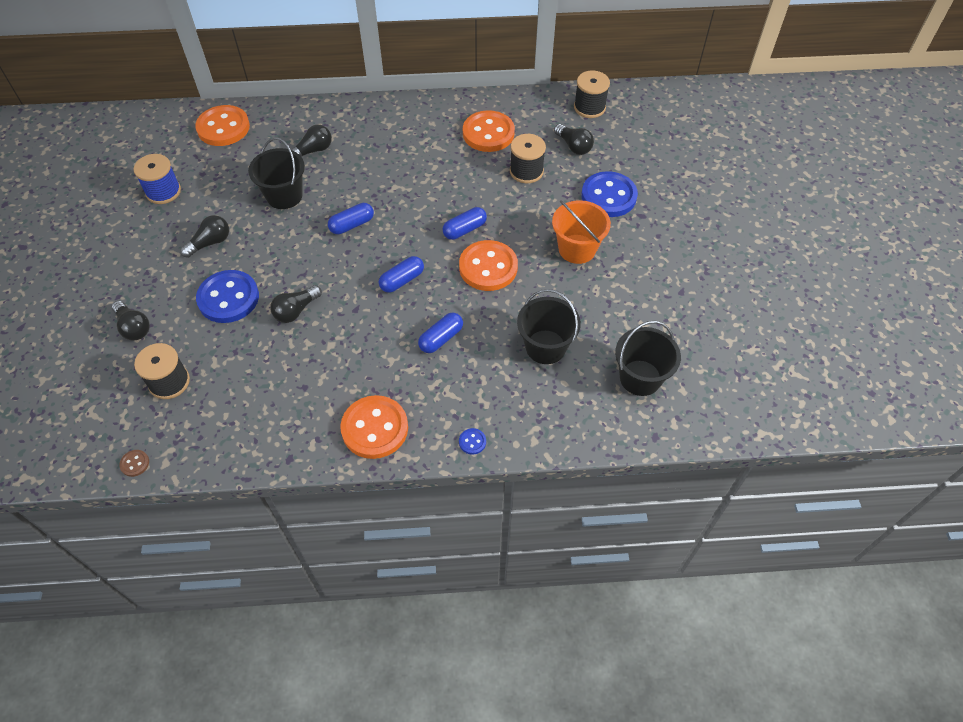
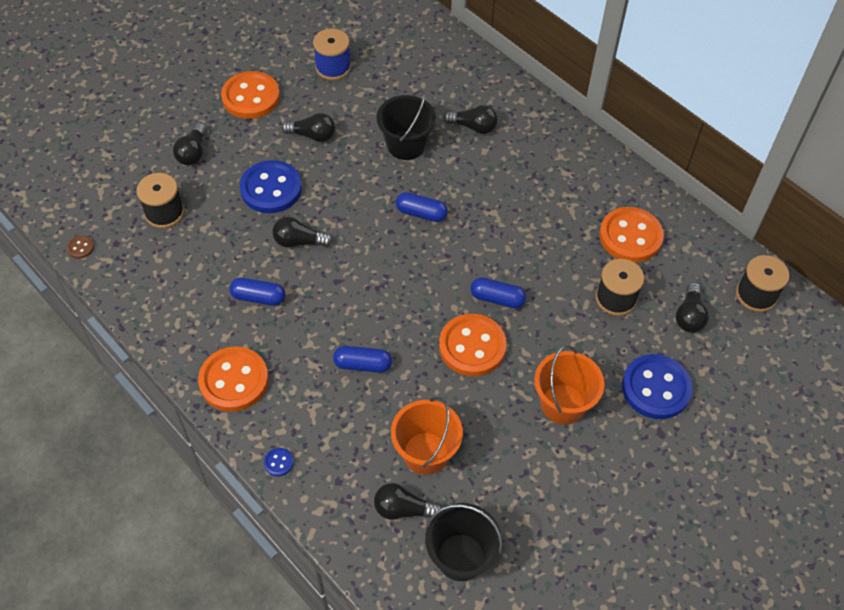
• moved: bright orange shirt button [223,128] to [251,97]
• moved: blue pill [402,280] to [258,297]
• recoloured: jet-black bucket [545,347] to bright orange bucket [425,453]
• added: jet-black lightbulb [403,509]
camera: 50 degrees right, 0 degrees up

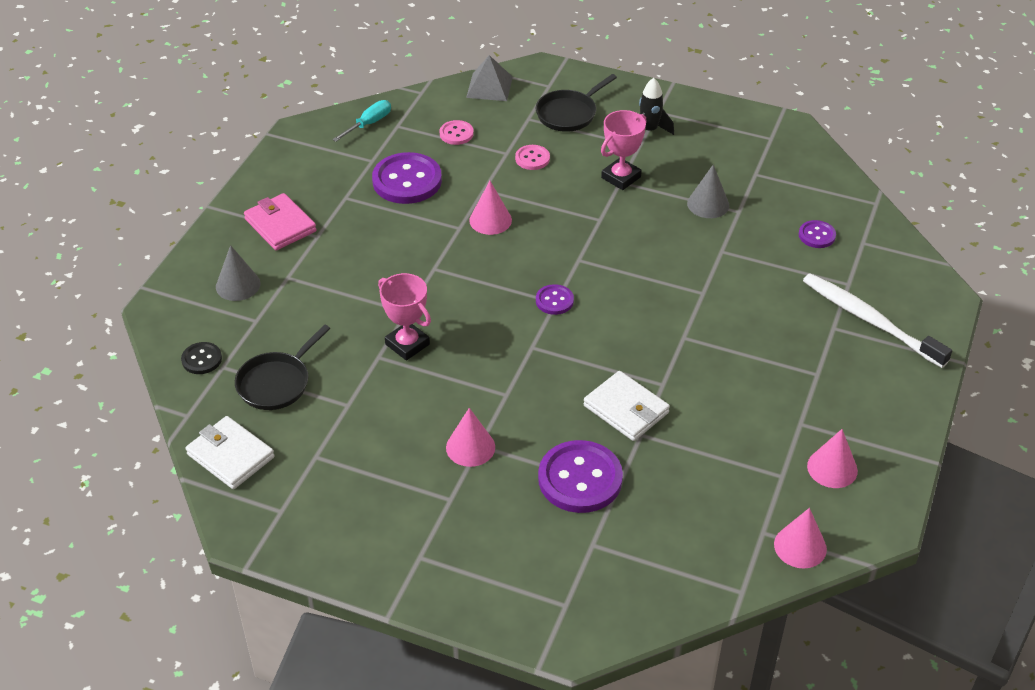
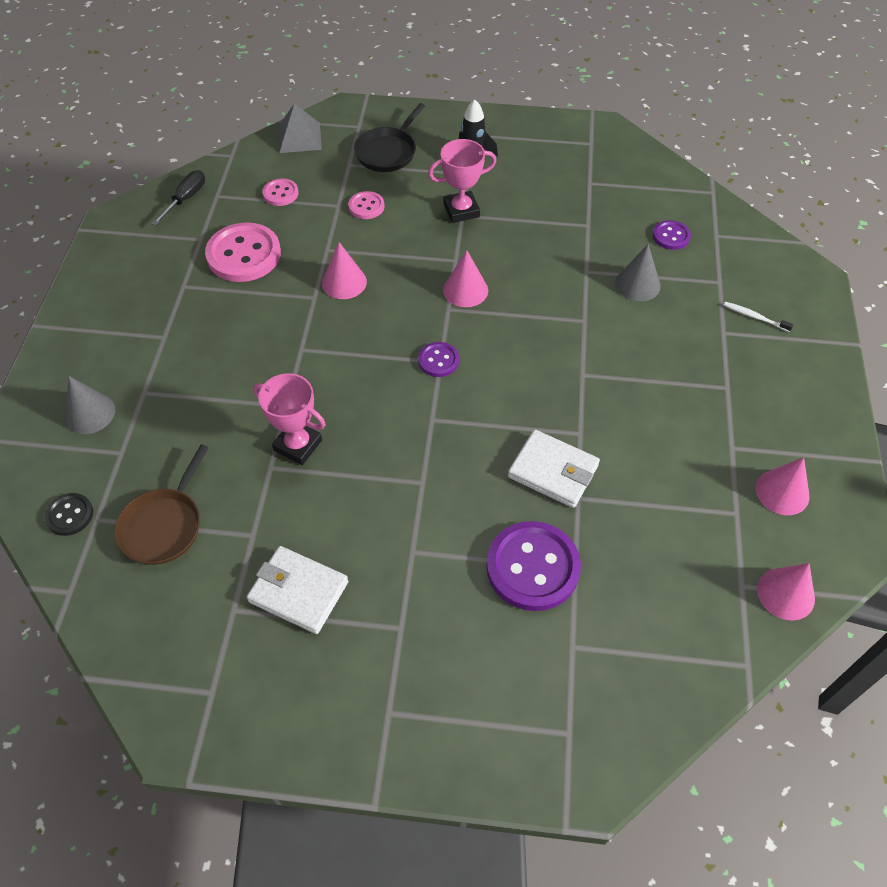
• moved: snow-white billfold [230,456] to [298,592]
• recoloured: jet-black skillet [276,383] to russet skillet [164,525]
• removed: pink billfold [280,225]
• recoloured: turquoise flat screwdriver [369,124] to jet-black flat screwdriver [186,199]
• recoloured: royal purple shirt button [407,181] to pink shirt button [244,255]
• moved: pink cone shape [470,447] to [465,290]
• turned: pink trophy [621,177] = [461,210] 45 degrees clockwise
• moved: grey cone shape [708,204] to [637,284]
• resized: snow-white tooth brush [870,320] = [755,317] x0.40
camera: 15 degrees left, 10 degrees up

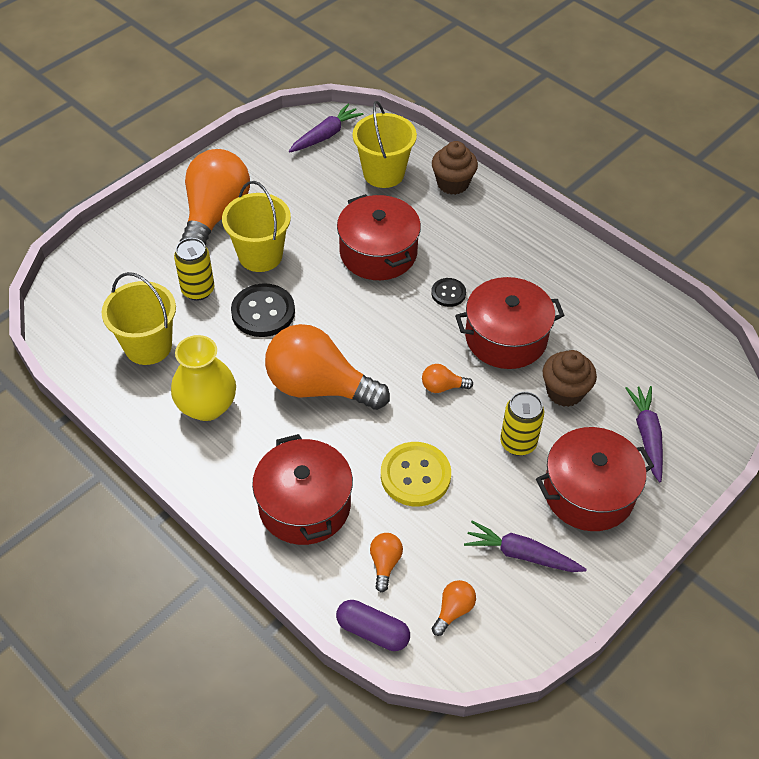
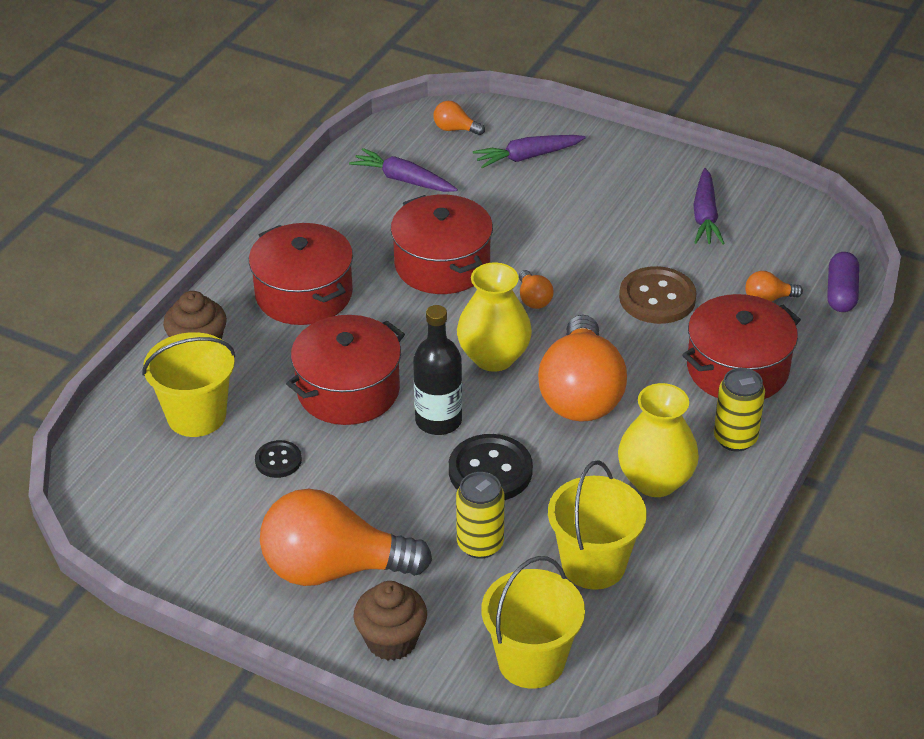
• moved: yellow bucket [260,255] to [531,661]
• moved: royal purple carrot [325,135] to [403,180]
• recoloured: yellow shirt button [415,475] to russet shirt button [657,298]
• moved: jet-black shirt button [448,293] to [278,460]
• moved: bright orange lightbulb [453,610] to [455,129]
• moved: yellow can [518,443] to [735,438]
• moved: crimson stockpot [588,492] to [304,294]
• moved: russet muffin [564,392] to [391,640]
• added: jet-black bottle [438,420]
• added: yellow flower vase [494,357]
camera: 105 degrees left, 10 degrees down

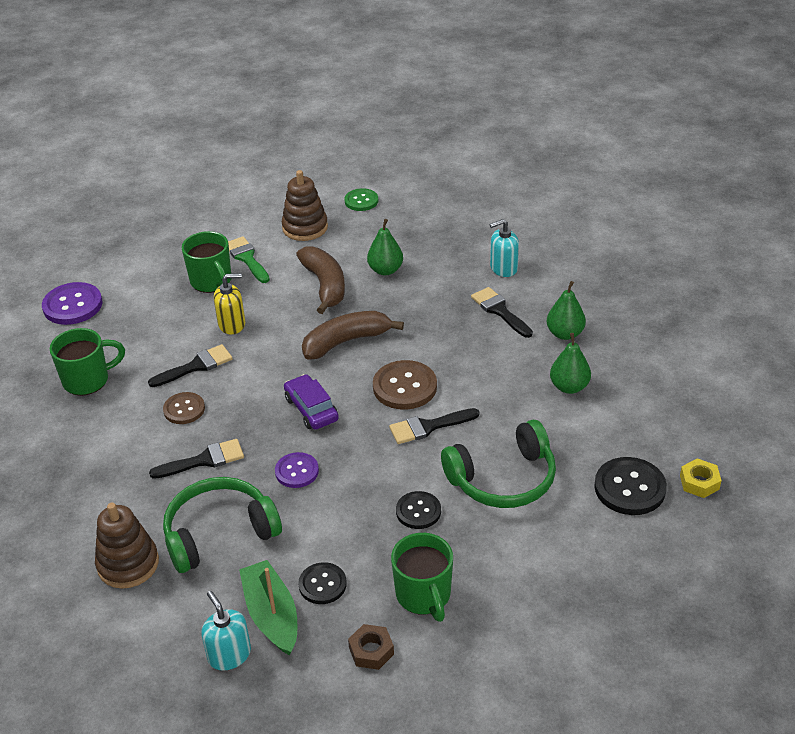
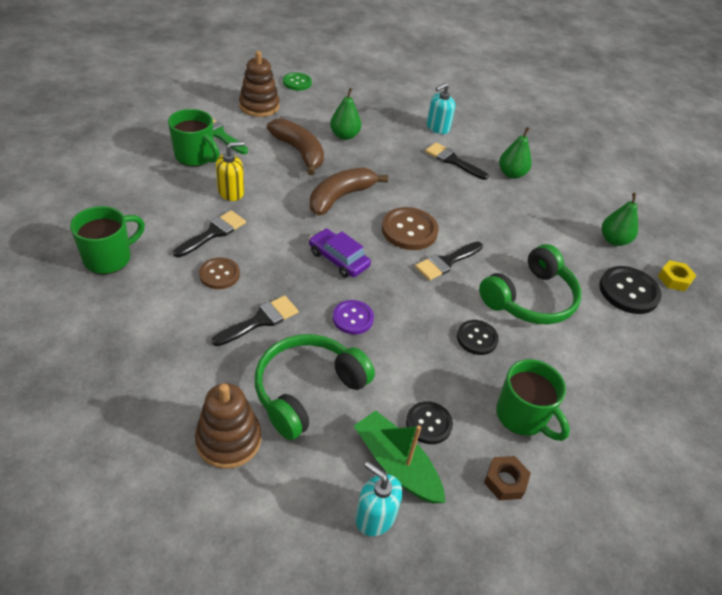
• removed: royal purple shirt button [72,305]
• moved: emerald pear [569,387] to [613,240]
camera: 25 degrees left, 5 degrees up

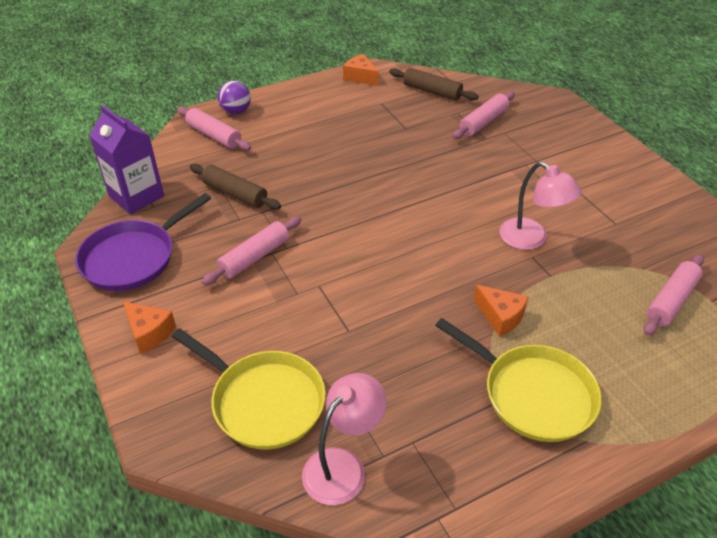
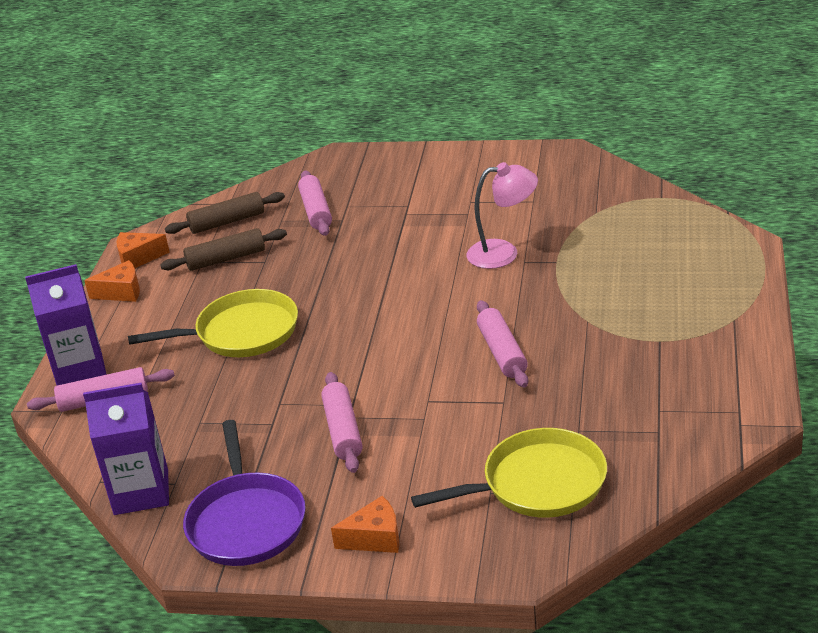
• moved: russet pastry roller [235,194] to [226,259]
• replaced: royal purple play ball [236,111] to royal purple milk carton [79,369]
• removed: pink reading lamp [343,466]
• moved: yellow skillet [533,394] to [242,332]
• moved: bright orange piece of cheese [500,316] to [121,292]
• moved: pink pastry roller [671,301] to [502,352]
camera: 50 degrees left, 10 degrees down

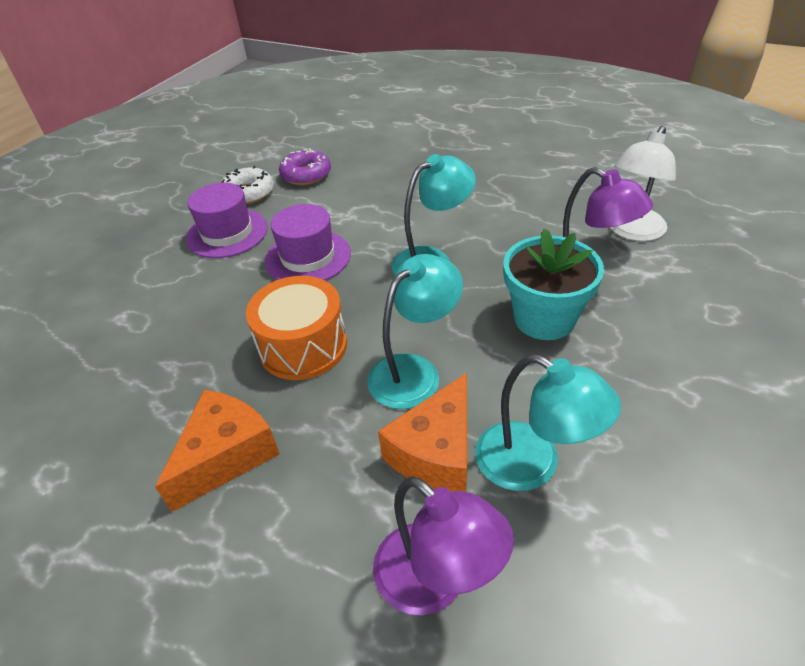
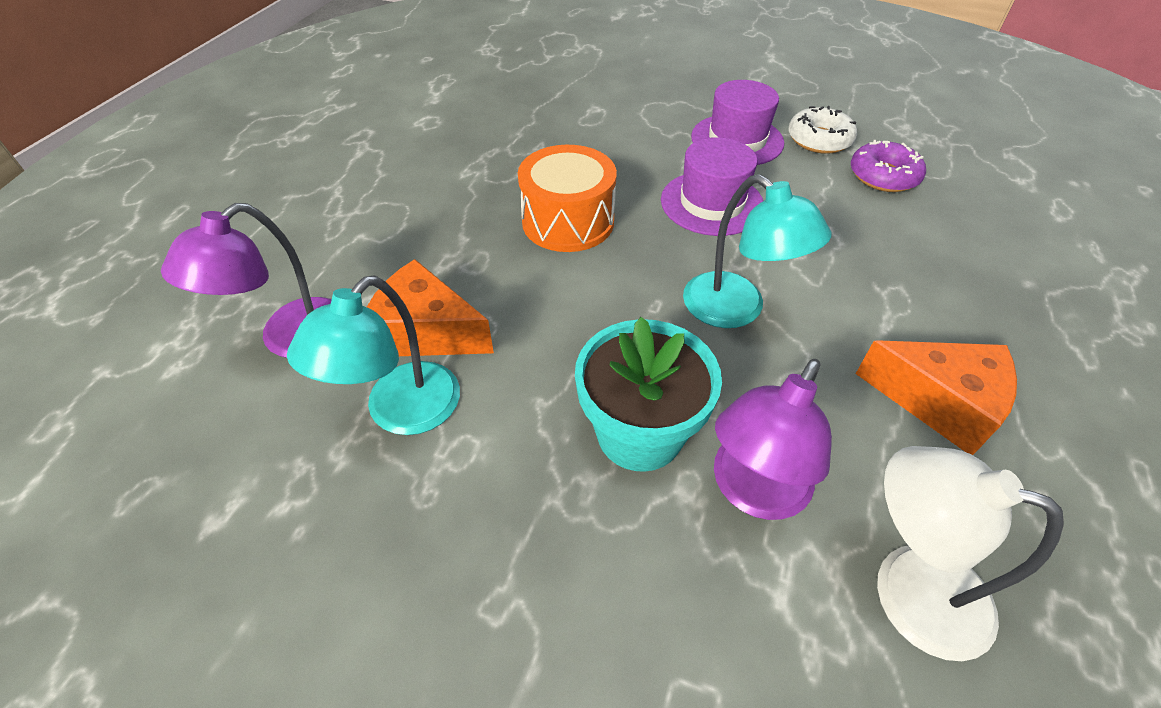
• moved: bright orange piece of cheese [226,455] to [939,402]
• removed: turquoise reading lamp [414,371]
camera: 80 degrees right, 5 degrees up

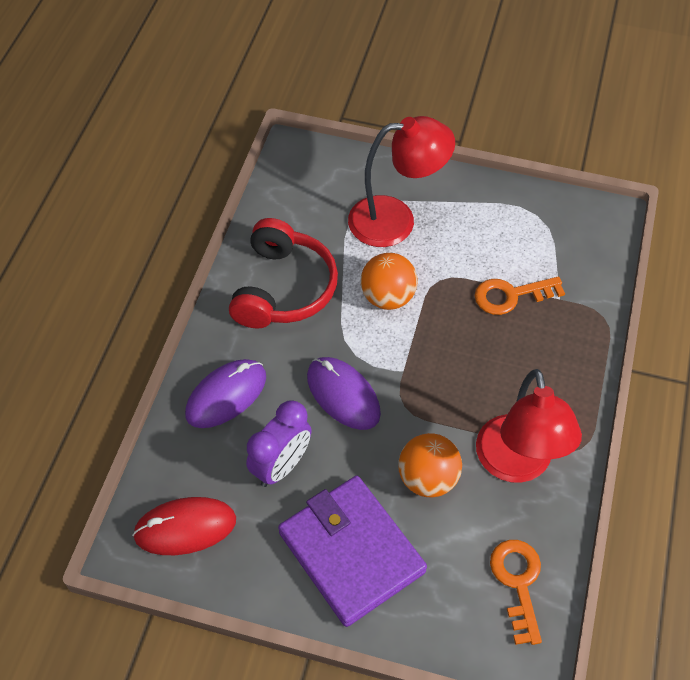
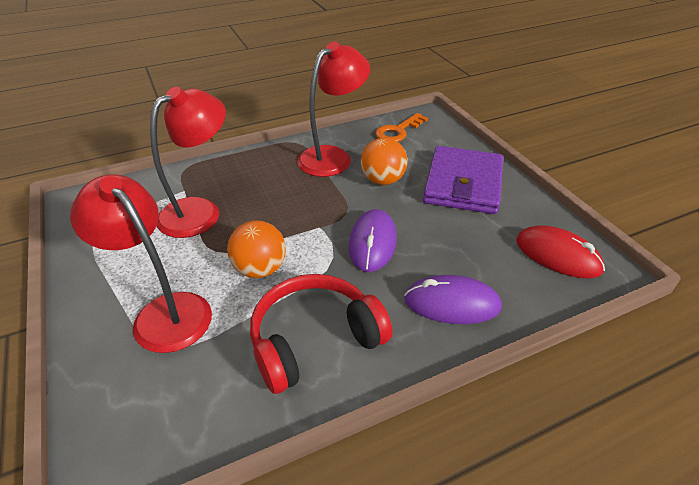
• removed: royal purple alarm clock [281,465]
• replaced: bright orange door key [510,295] to crimson reading lamp [200,211]
camera: 130 degrees left, 15 degrees down

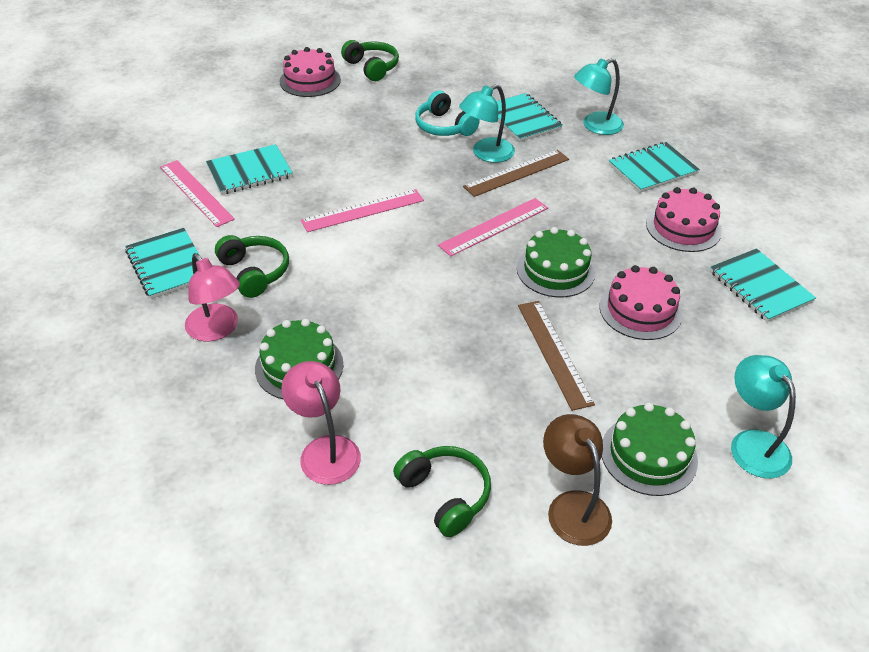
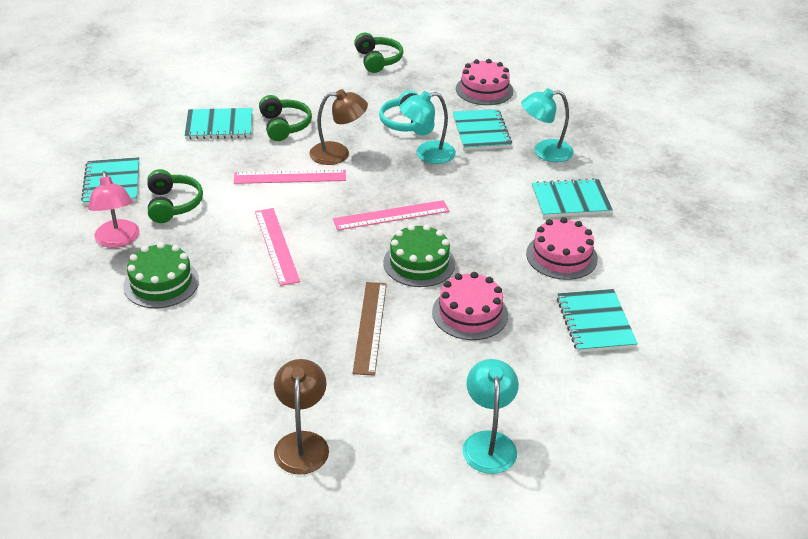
• moved: pink measuring stick [196,192] to [277,245]
• moved: pink gateau [310,80] to [484,90]
• removed: pink reading lamp [325,449]
• moved: emerald over-ear headphones [445,495] to [284,126]
• removed: russet measuring stick [517,173]
• removed: emerald gateau [648,455]
• added: russet reading lamp [338,153]
camera: 20 degrees right, 5 degrees down

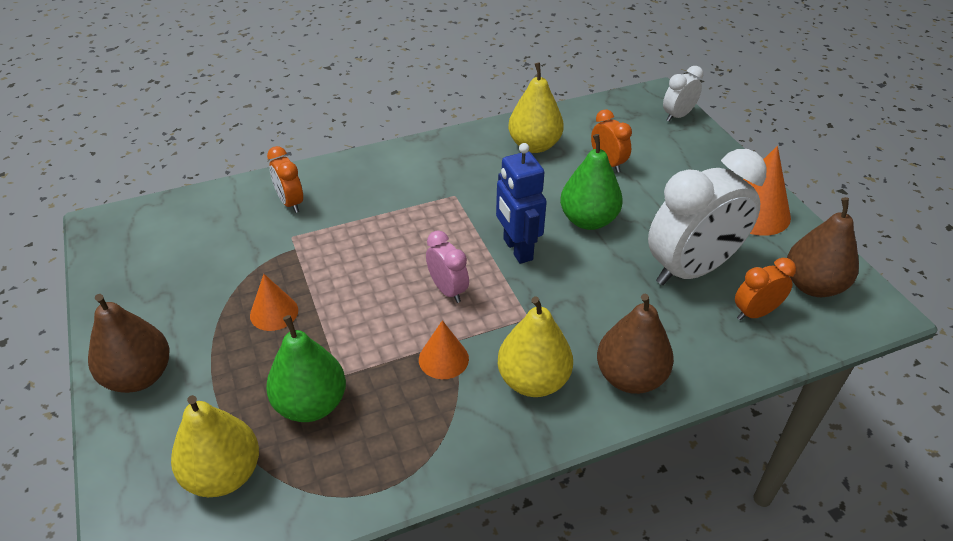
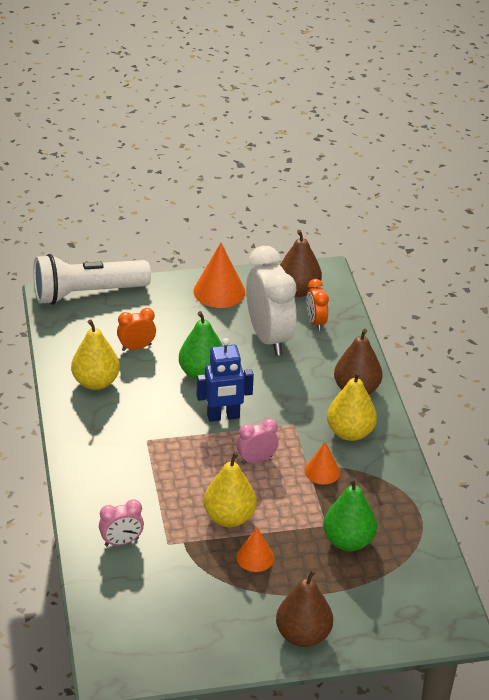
• moved: yellow pear [223,474] to [229,518]
• recoloured: bright orange alarm clock [290,202] to pink alarm clock [121,542]
• replaced: snow-white alarm clock [677,116] to snow-white pocket torch [87,294]
camera: 80 degrees left, 5 degrees down

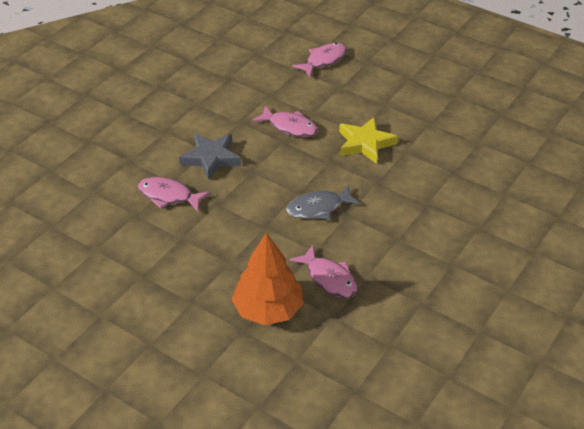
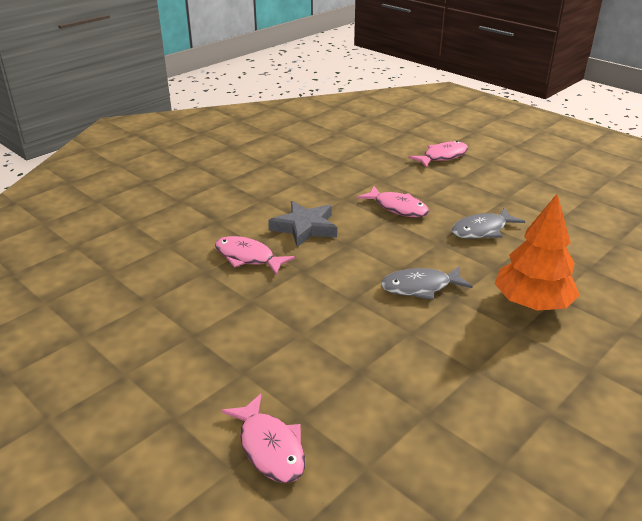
• moved: bright orange fir tree [268,310] to [532,303]
• moved: pink fish figure [329,278] to [270,447]
• replaced: yellow star shape [365,143] to grey fish figure [482,230]
camera: 10 degrees right, 10 degrees down

